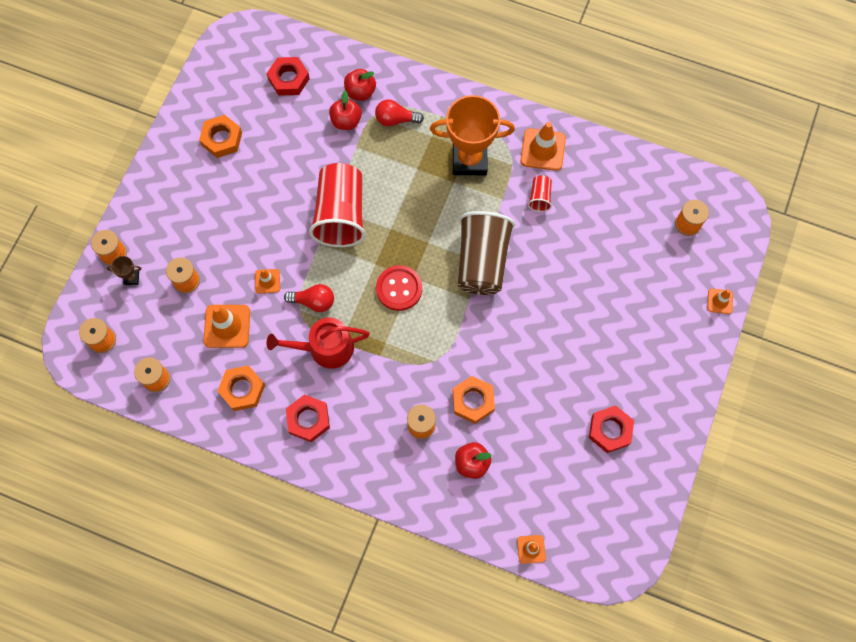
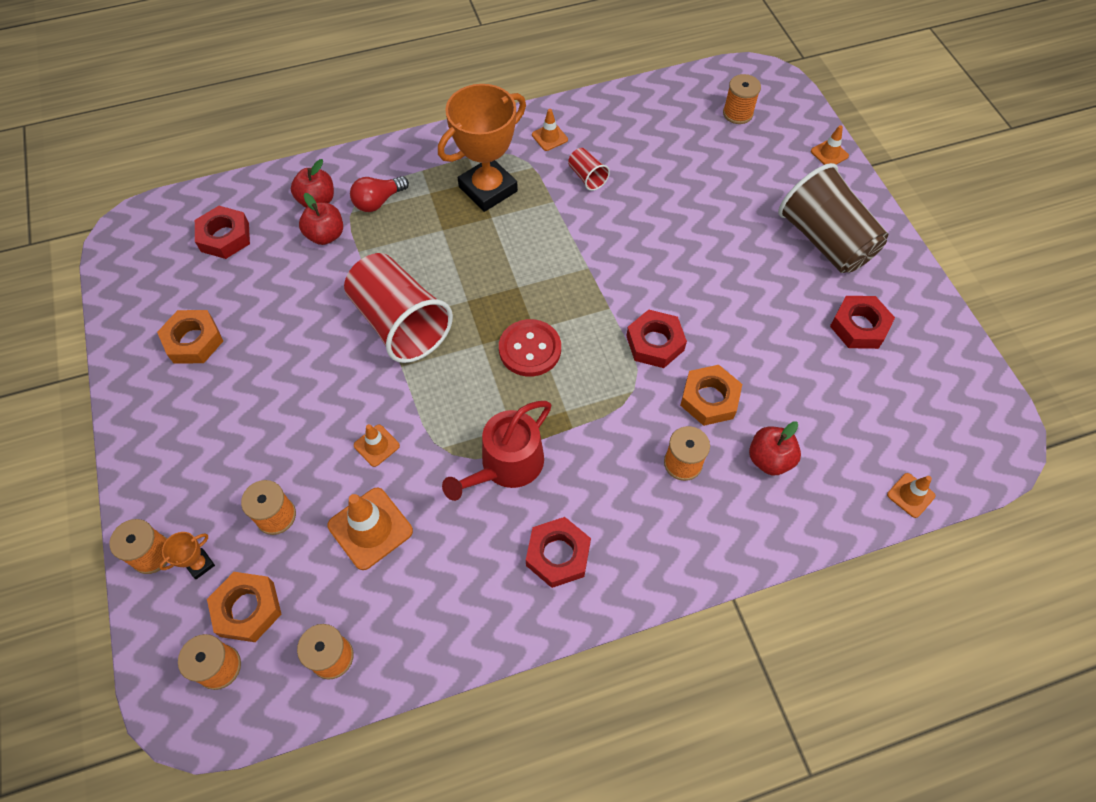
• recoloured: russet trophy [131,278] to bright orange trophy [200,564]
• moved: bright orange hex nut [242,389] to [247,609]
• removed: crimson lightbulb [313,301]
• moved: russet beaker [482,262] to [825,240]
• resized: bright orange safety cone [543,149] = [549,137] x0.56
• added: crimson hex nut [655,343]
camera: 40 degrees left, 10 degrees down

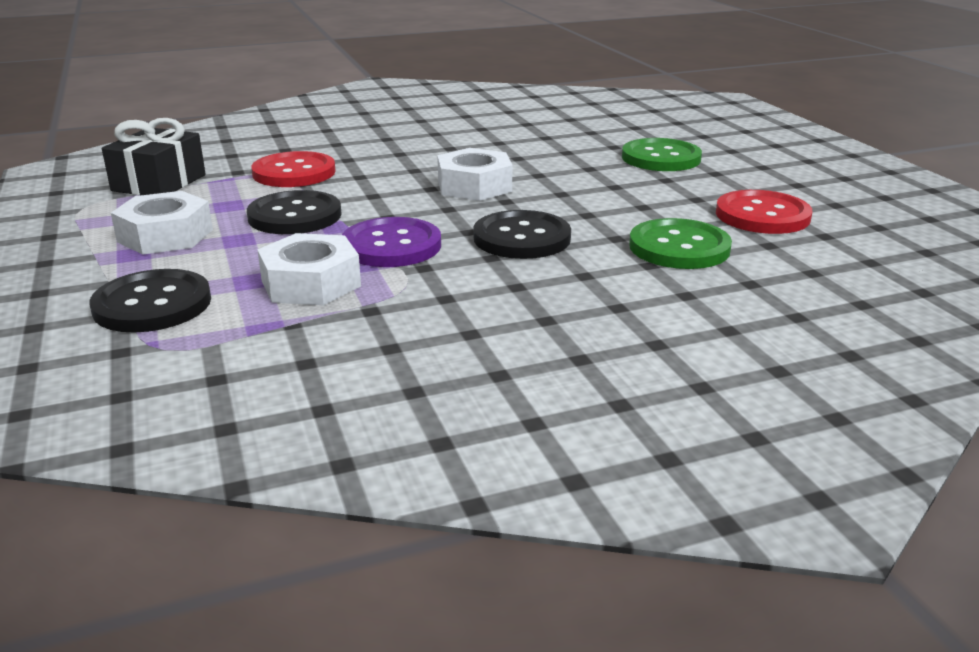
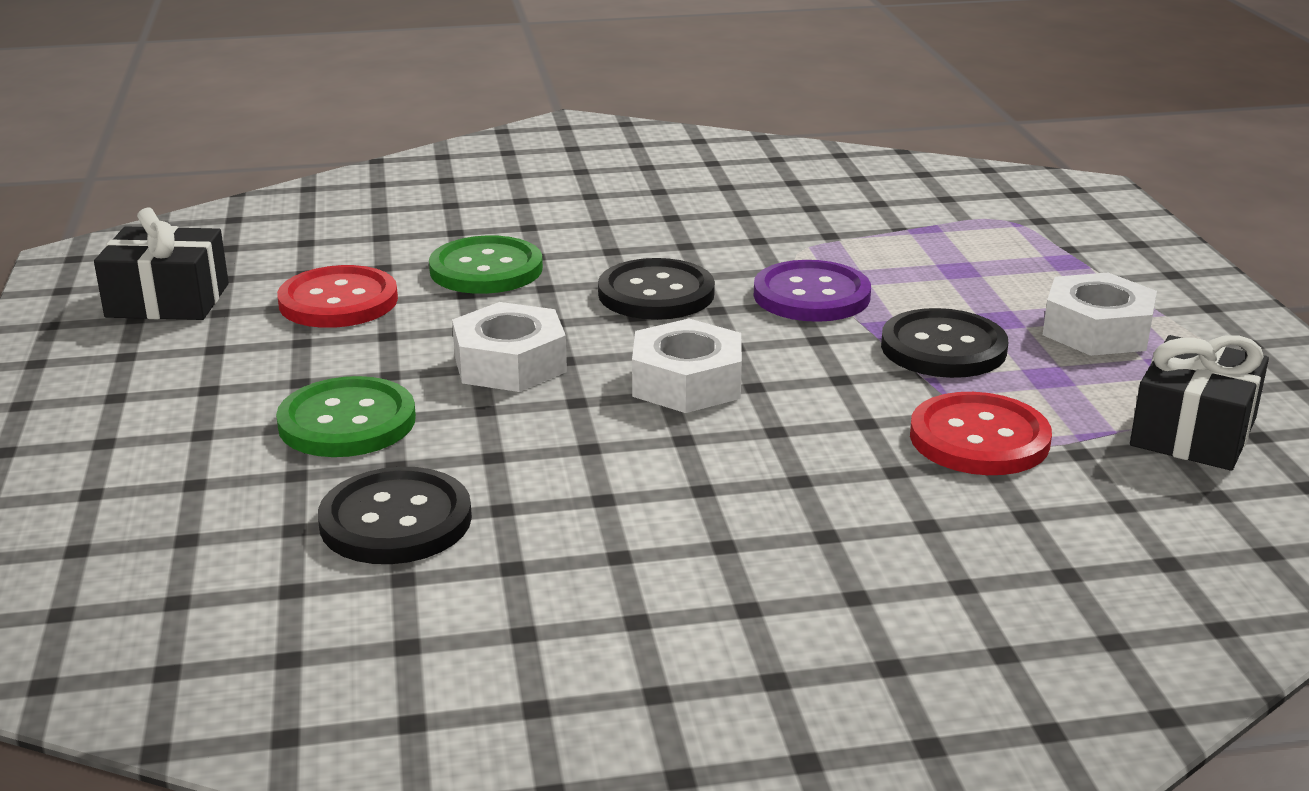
• moved: jet-black shirt button [152,304] to [395,520]
• moved: snow-white hex nut [311,283] to [510,363]
• added: jet-black wrapped gift [167,300]
camera: 170 degrees left, 0 degrees up

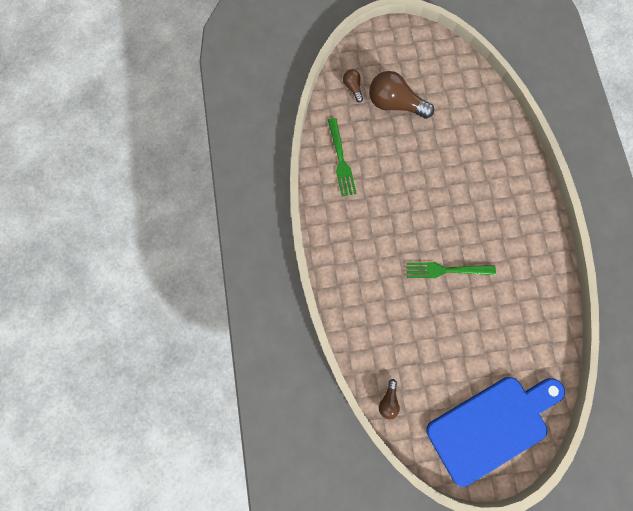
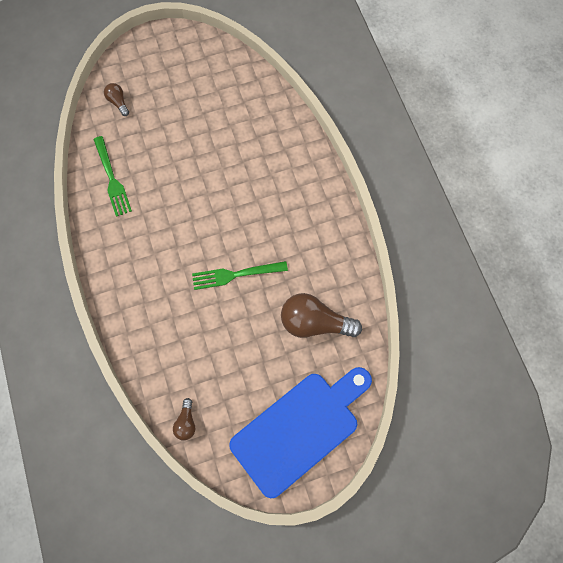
• moved: russet lightbulb [394,104] to [314,323]
camera: 10 degrees left, 5 degrees down

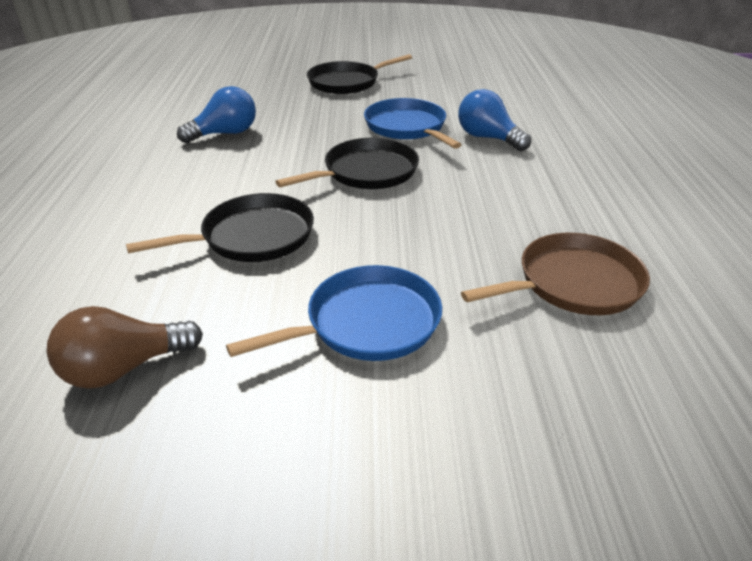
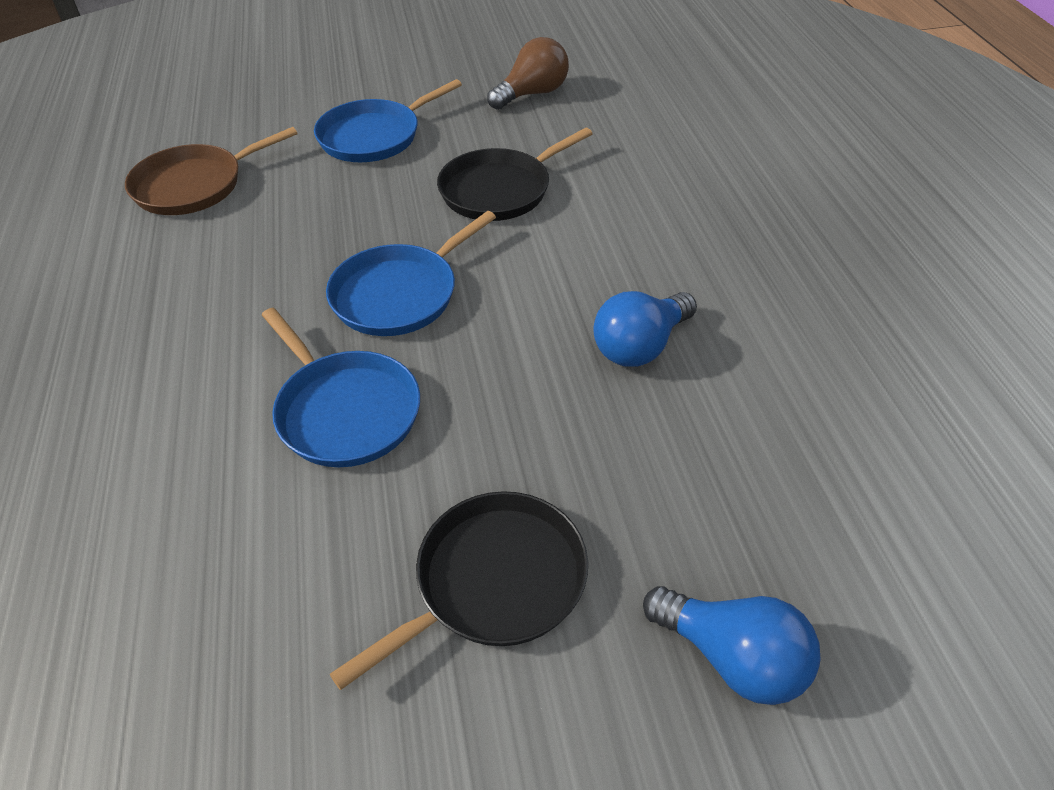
• recoloured: jet-black skillet [366,172] to blue skillet [400,294]
• moved: blue lightbulb [488,138] to [733,658]
camera: 170 degrees right, 10 degrees up

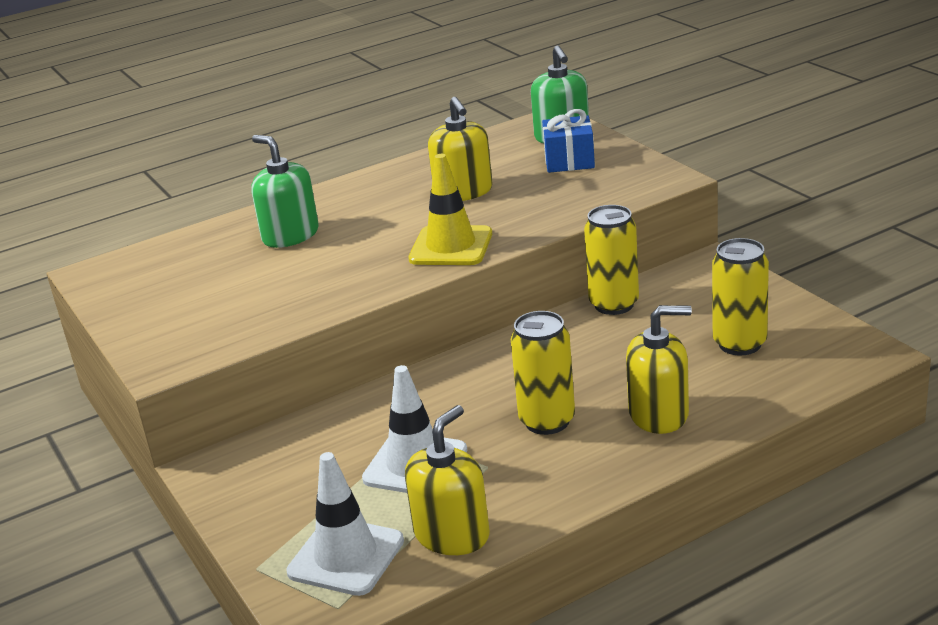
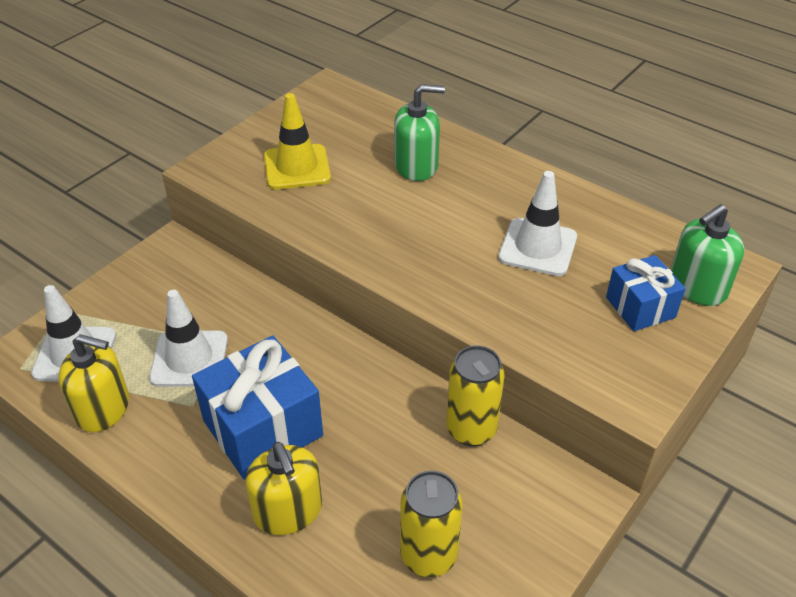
• turned: emerald pump bottle [290,235] = [416,166] 60 degrees clockwise
• moved: yellow safety cone [451,246] to [297,167]
• replaced: yellow pump bottle [463,192] to snow-white safety cone [537,247]
• replaced: yellow can [547,421] to blue wrapped gift [262,428]
camera: 65 degrees right, 15 degrees up

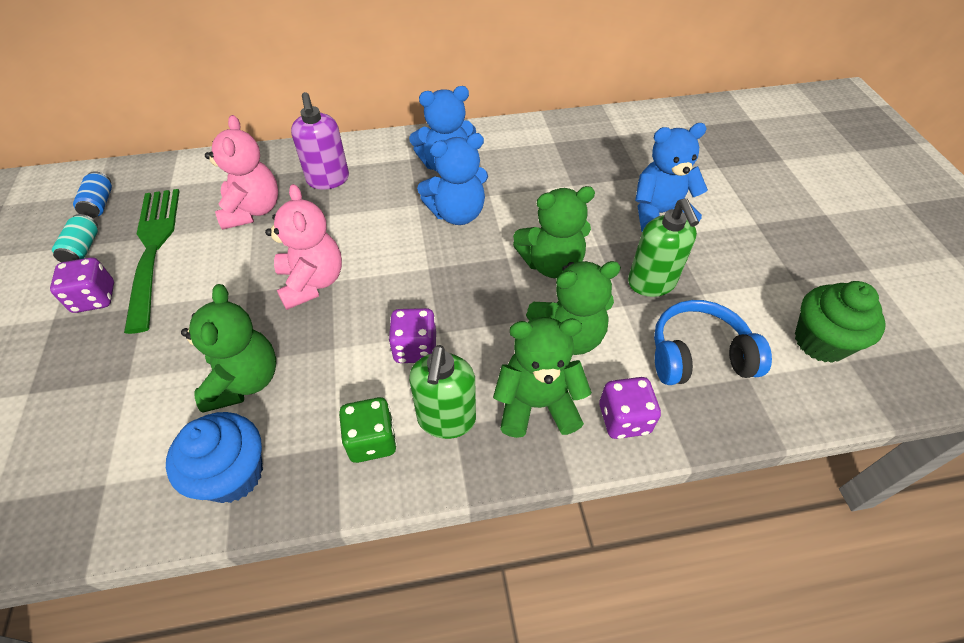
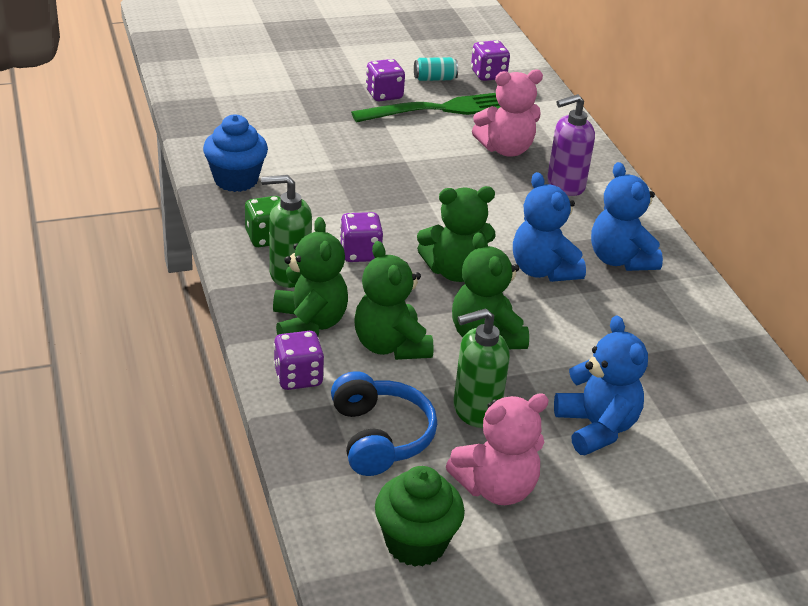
• replaced: blue can [99,204] to royal purple die [488,75]
• moved: emerald teddy [244,381] to [455,271]
• moved: pink teddy [312,282] to [496,487]
camera: 80 degrees right, 15 degrees down

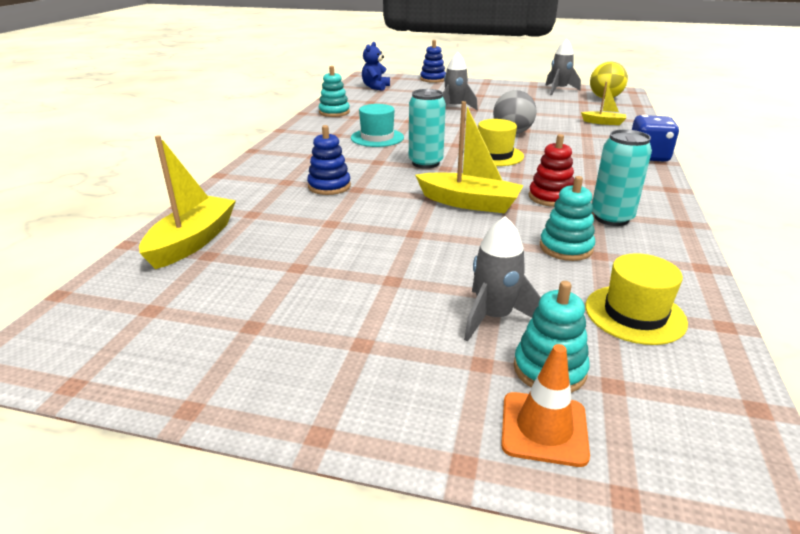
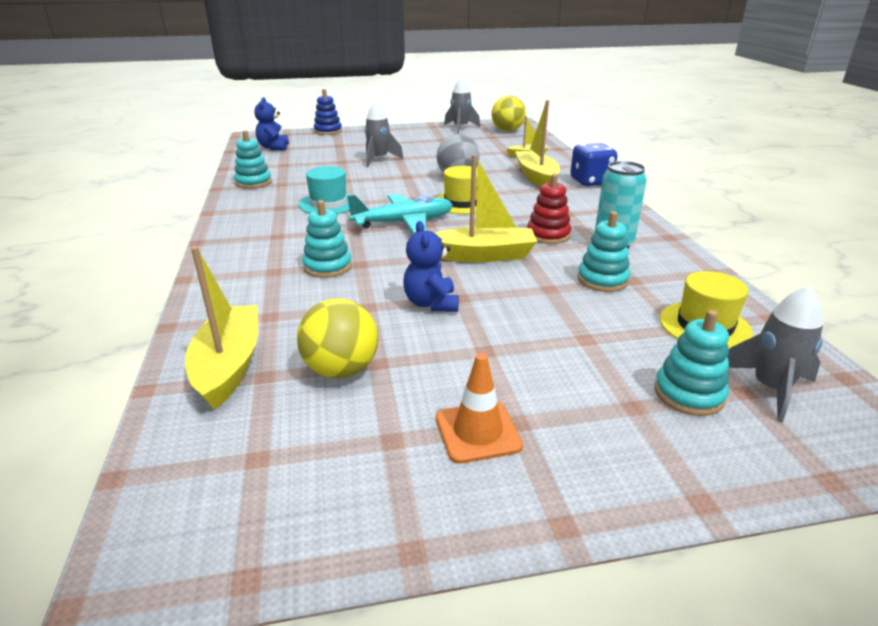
• recoloured: blue stacking rings [329,186] to turquoise stacking rings [327,267]
• replaced: turquoise can [425,163] to turquoise toy plane [404,222]
• moved: grey rocket [494,317] to [770,388]
• moved: bright orange safety cone [544,428] to [477,432]
• added: yellow play ball [341,370]
• added: blue teddy [431,303]
• added: yellow toy boat [536,177]
camera: 25 degrees left, 0 degrees up

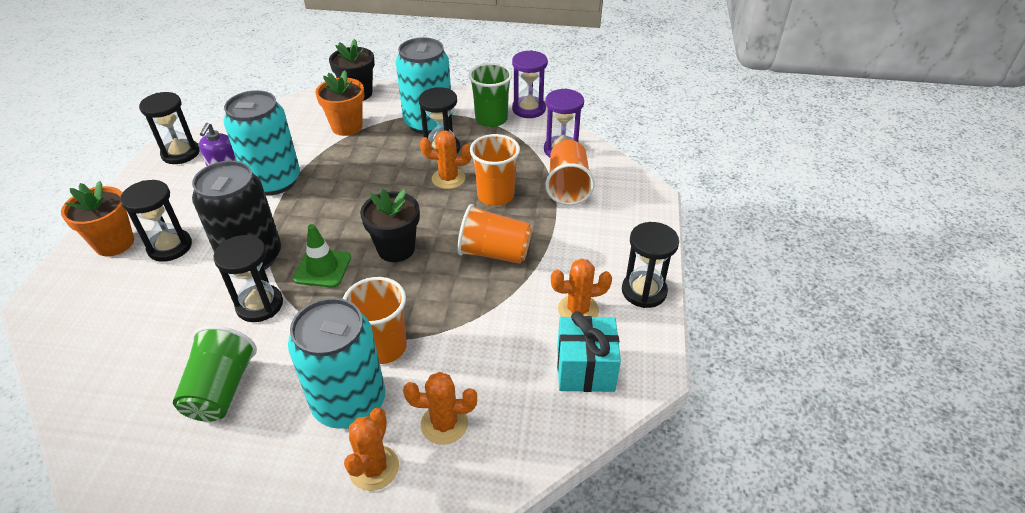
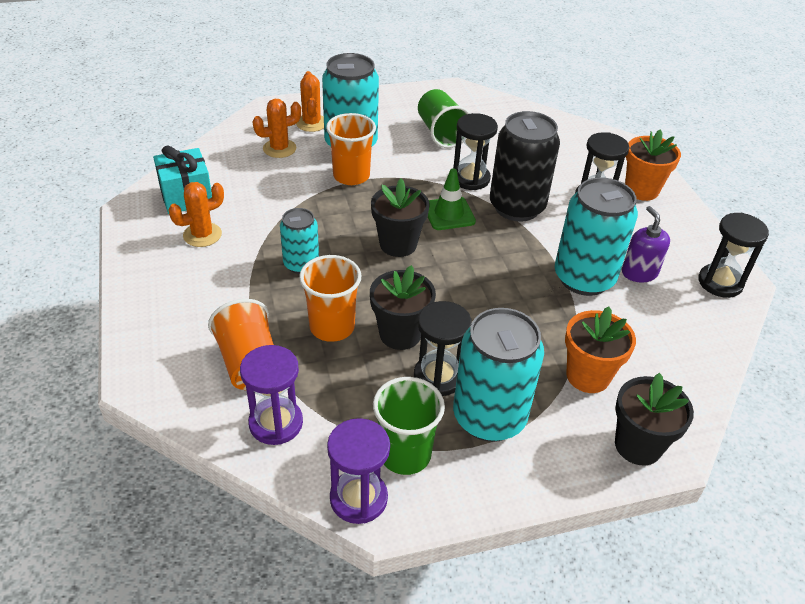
• replaced: bright orange cactus [448,179] to jet-black potted plant [400,334]
• replaced: bright orange beaker [494,253] to turquoise can [301,264]
• removed: jet-black hourglass [644,291]
camera: 155 degrees right, 0 degrees up

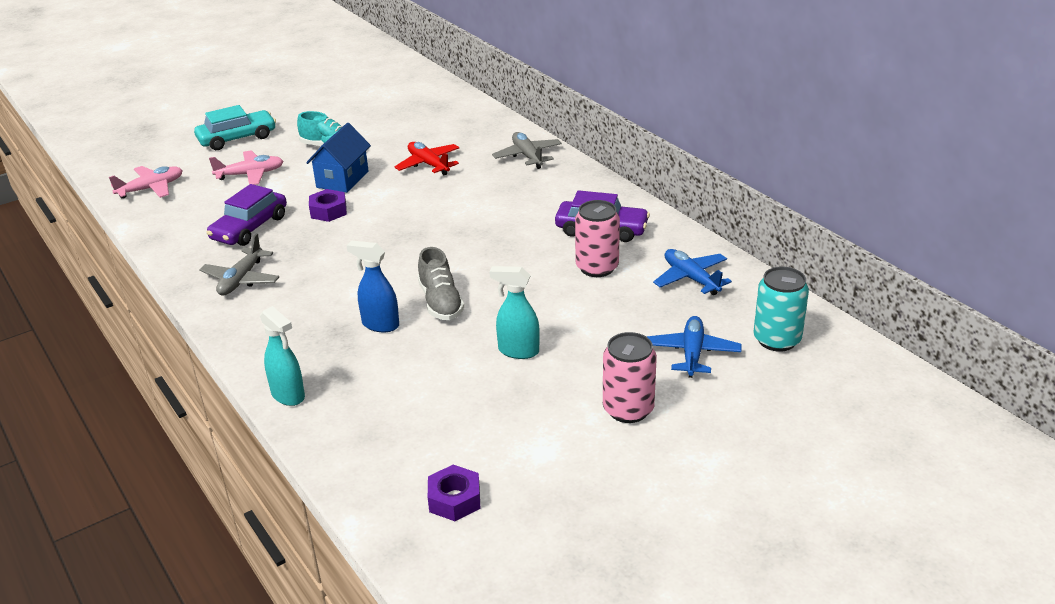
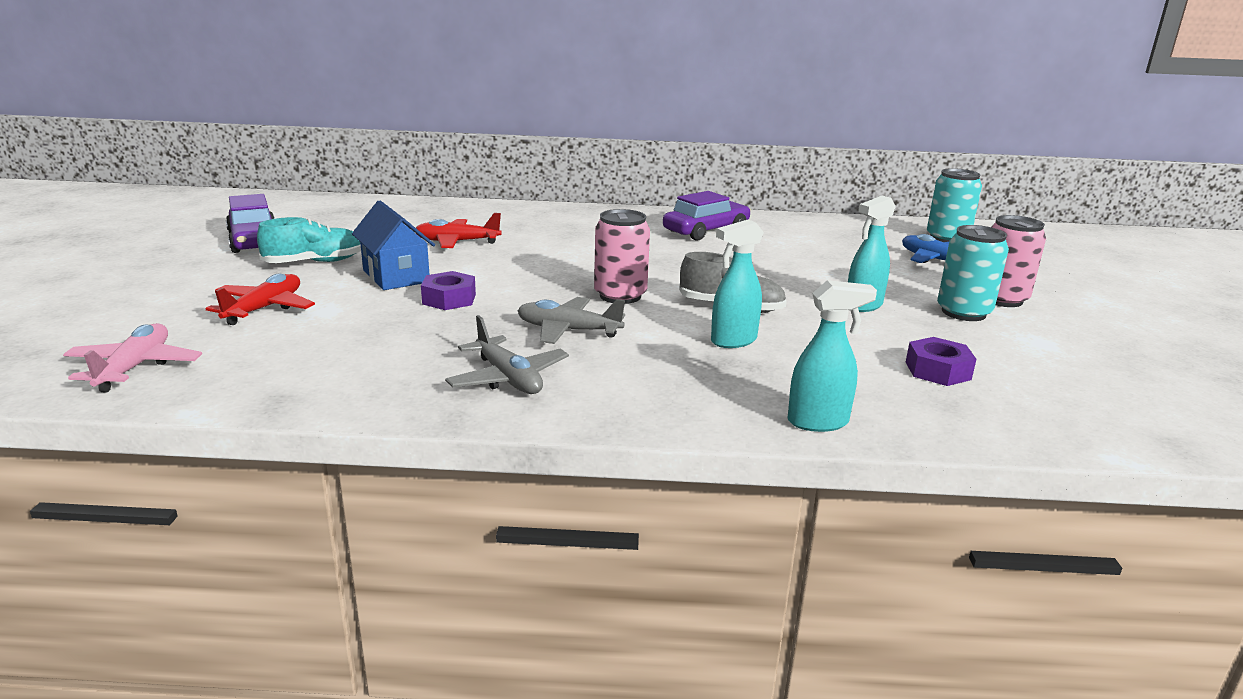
• removed: turquoise automobile [237,138]
• moved: royal purple automobile [249,228] to [254,241]
• recoloured: pink toy plane [250,174] to crimson toy plane [264,308]
• recoloured: blue spray bottle [380,324] to turquoise spray bottle [733,341]
• moved: royal purple hex nut [454,499] to [937,371]
• moved: grey toy plane [527,156] to [568,330]
• moved: pink can [597,267] to [620,296]
• removed: blue toy plane [691,278]
• added: turquoise can [963,312]
camera: 55 degrees left, 10 degrees down

